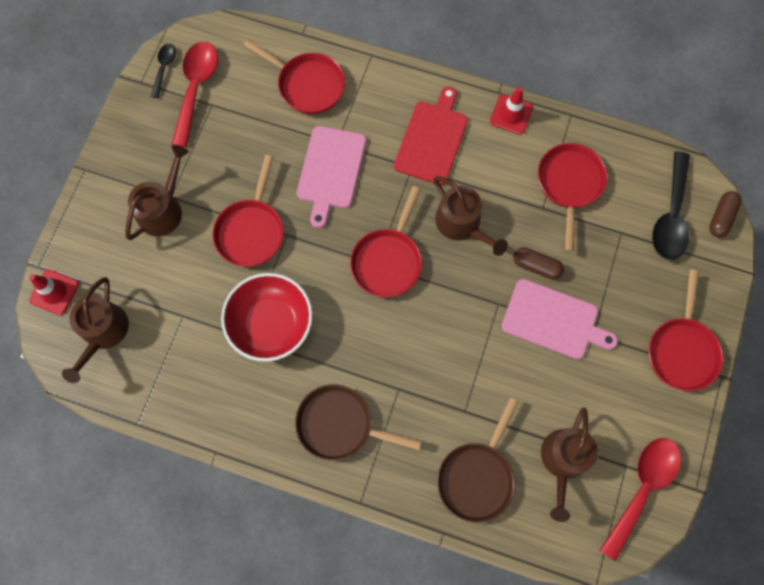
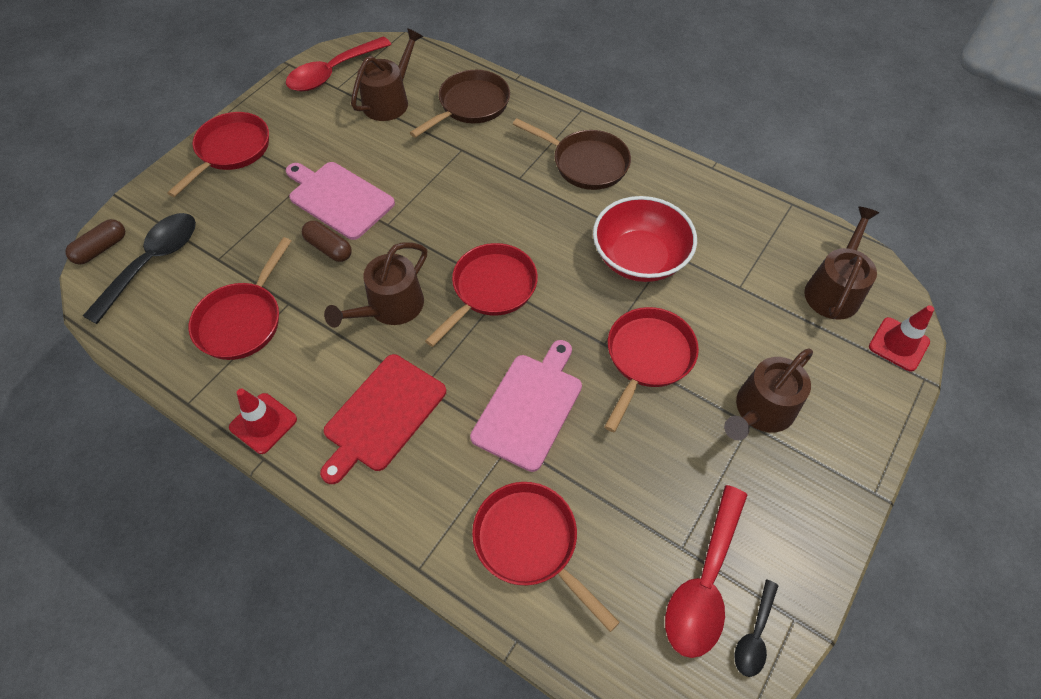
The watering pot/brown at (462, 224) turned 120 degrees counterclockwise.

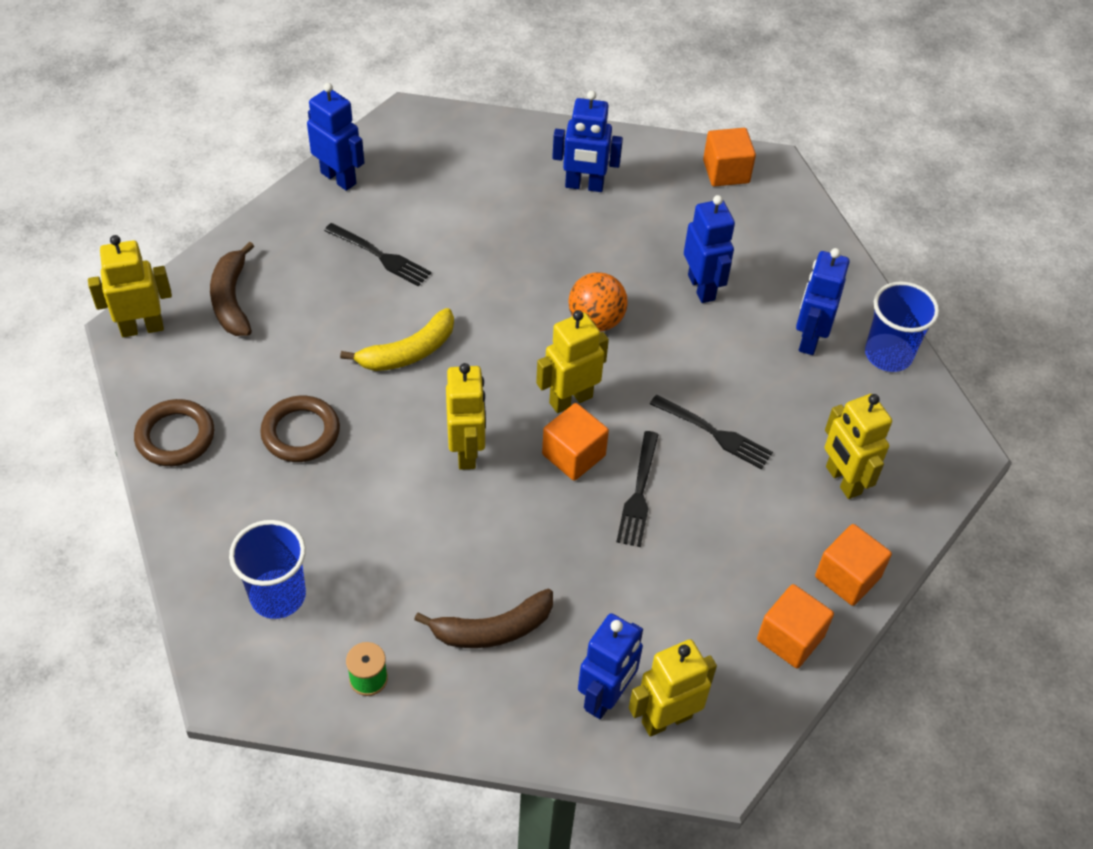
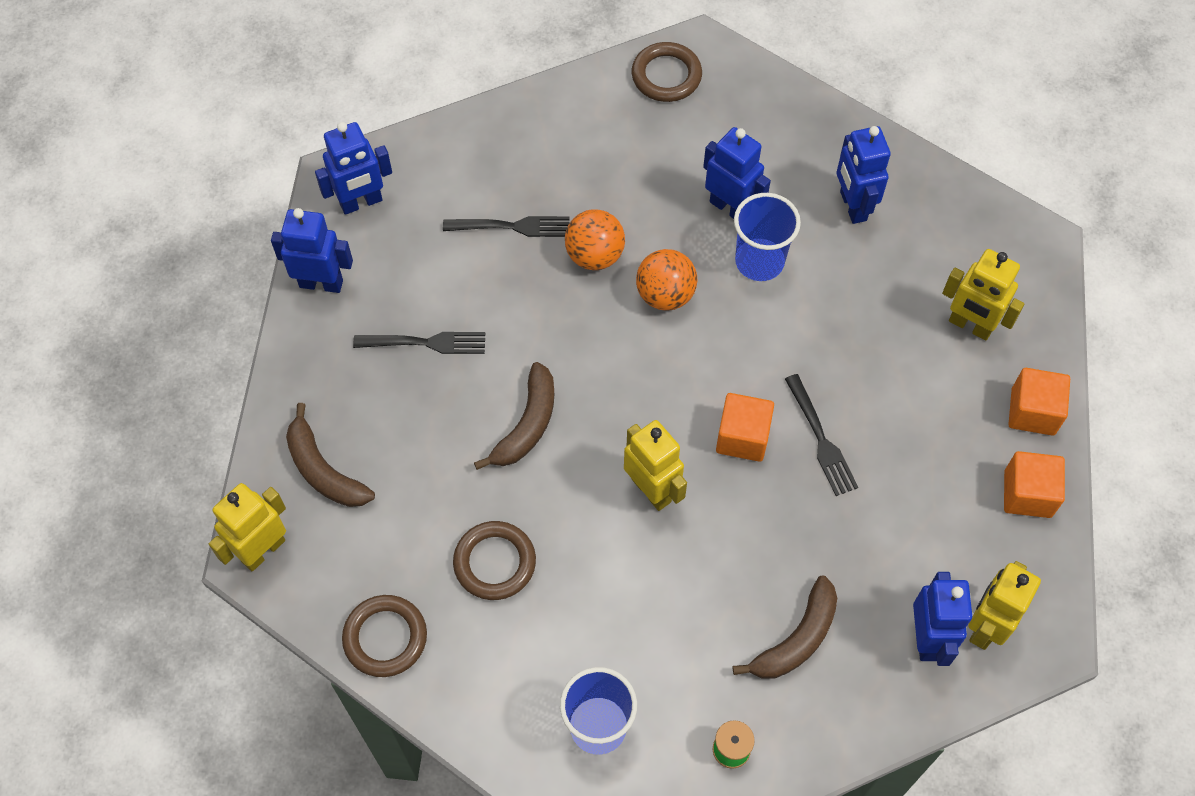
The robot/royal blue moved from (584, 186) to (361, 203).
The block/orange at (726, 172) was replaced by the ring/brown at (666, 76).
The cup/royal blue moved from (888, 354) to (759, 261).
The toy banana/yellow at (408, 352) became the toy banana/brown at (527, 425).
The robot/yellow at (570, 399) disappeared.
The dinner fork/black moved from (714, 433) to (512, 227).
The sphere/orange at (594, 255) appeared.

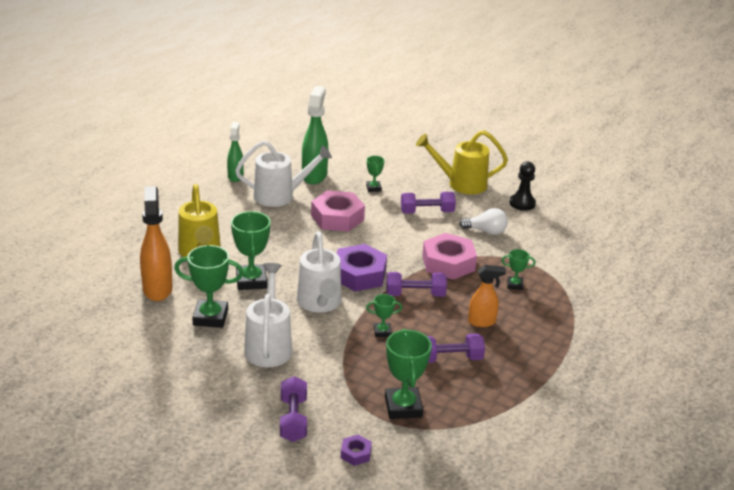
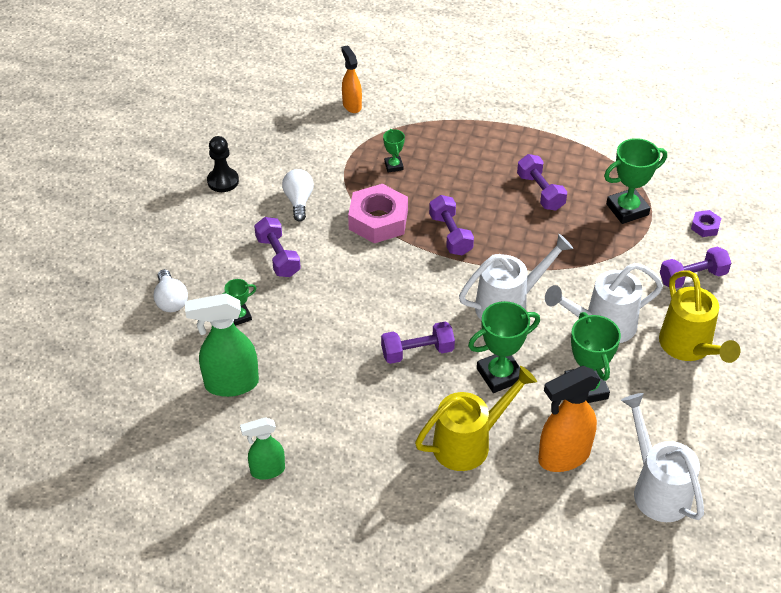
The watering pot/yellow moved from (461, 184) to (689, 347).
The watering pot/white moved from (280, 196) to (657, 489).
The hex nut/rosy at (337, 218) disappeared.
The hex nut/purple at (359, 274) disappeared.
The sprayer/orange moved from (482, 322) to (352, 105).
The trophy/emerald at (382, 332) disappeared.
The bulb/white at (171, 300) appeared.
The dumbbell/purple at (417, 352) appeared.

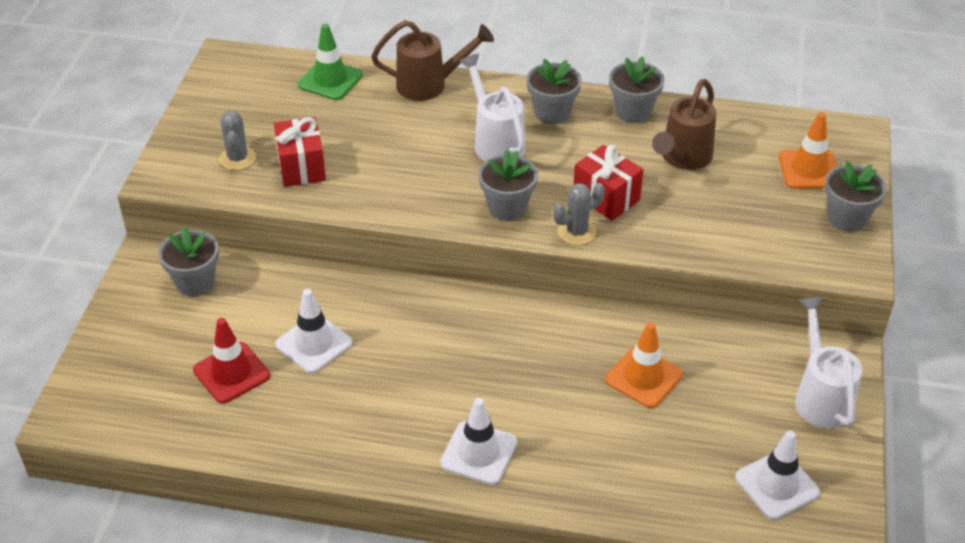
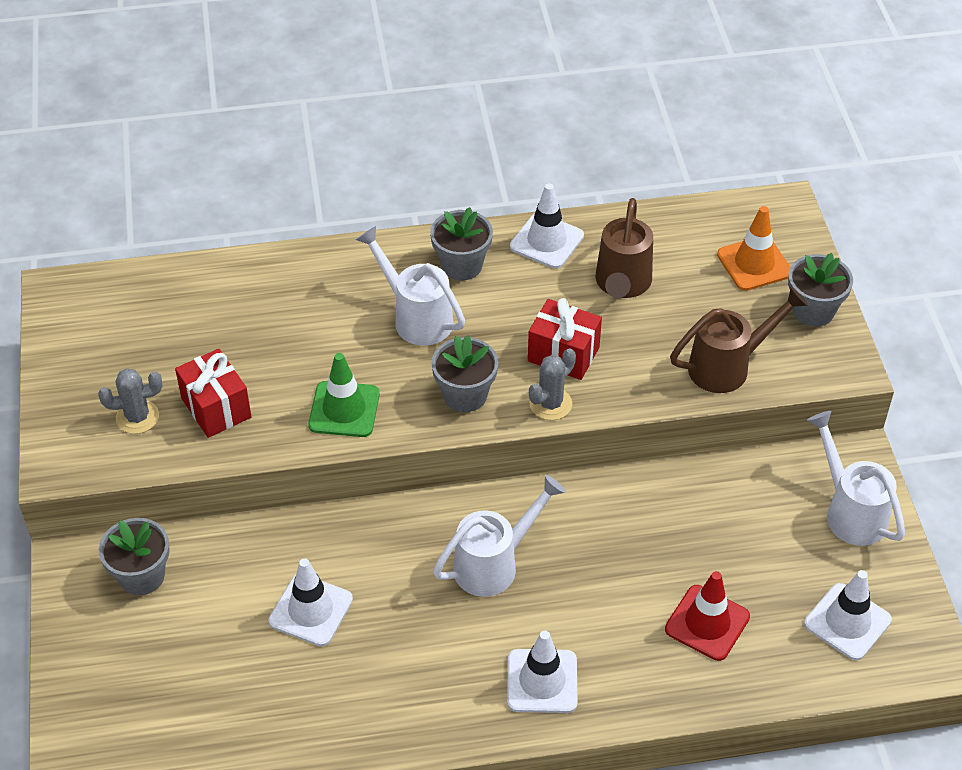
The watering pot/brown moved from (430, 85) to (728, 366).
The traffic cone/emerald moved from (330, 80) to (344, 409).
The flower pot/ash-grey at (633, 111) was replaced by the traffic cone/white at (546, 241).
The saguaro cactus/ash-grey at (237, 158) turned 75 degrees counterclockwise.
The traffic cone/scarlet moved from (231, 373) to (707, 623).
The traffic cone/orange at (643, 377) disappeared.
The watering pot/white at (495, 564) appeared.

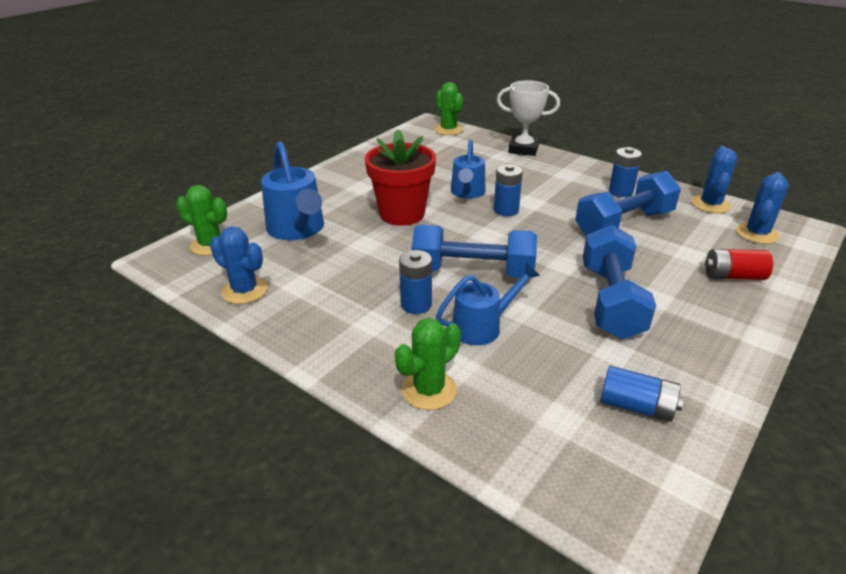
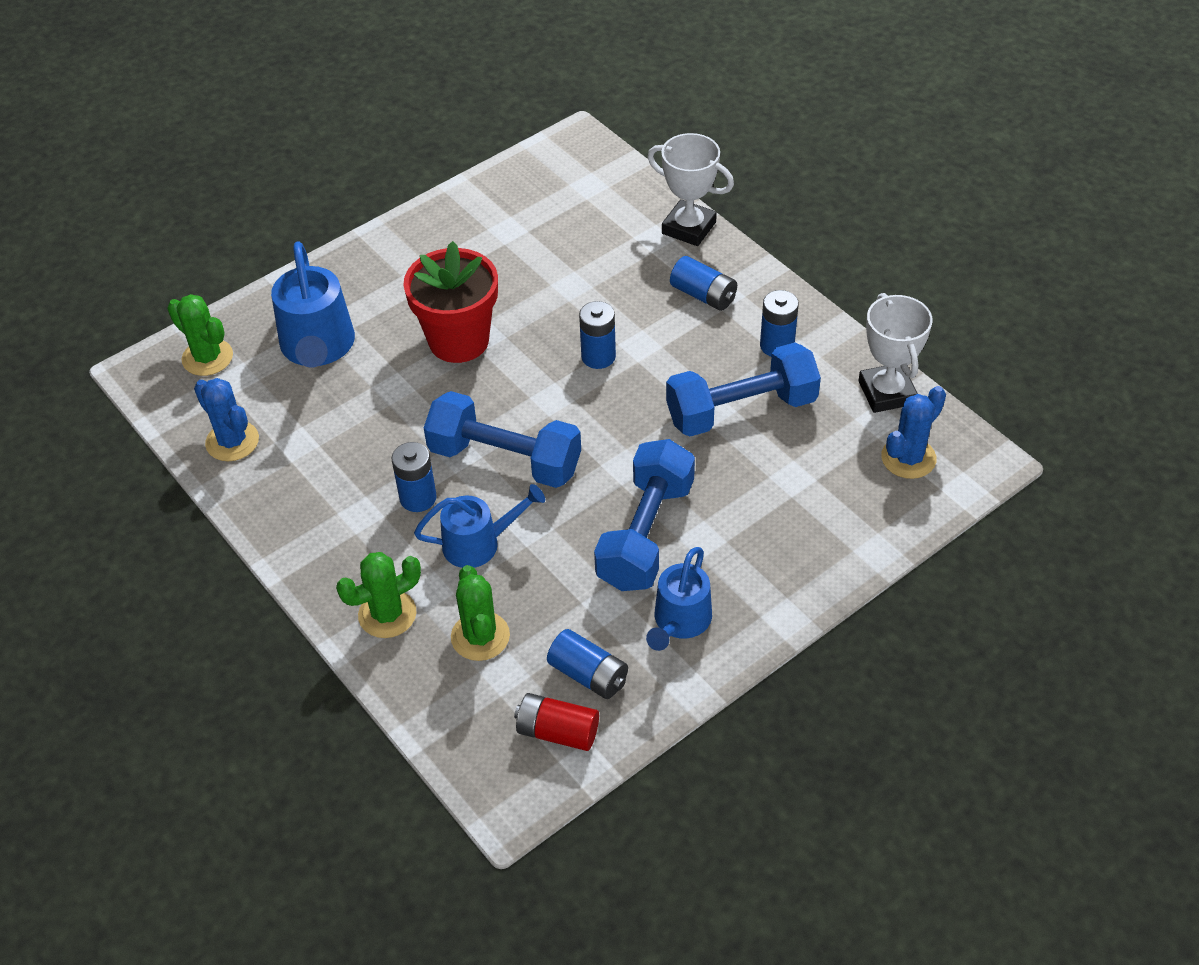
The saguaro cactus/emerald moved from (448, 130) to (480, 636).
The watering pot/royal blue moved from (467, 193) to (679, 622).
The saguaro cactus/royal blue at (710, 204) was replaced by the trophy/white at (886, 392).
The power cell/scarlet moved from (733, 276) to (557, 732).
The power cell/royal blue at (703, 295) appeared.

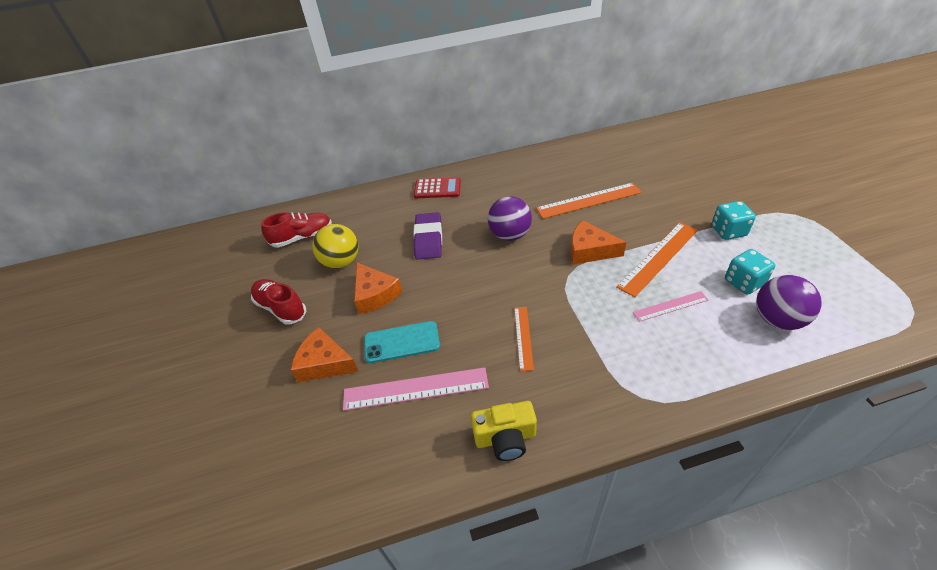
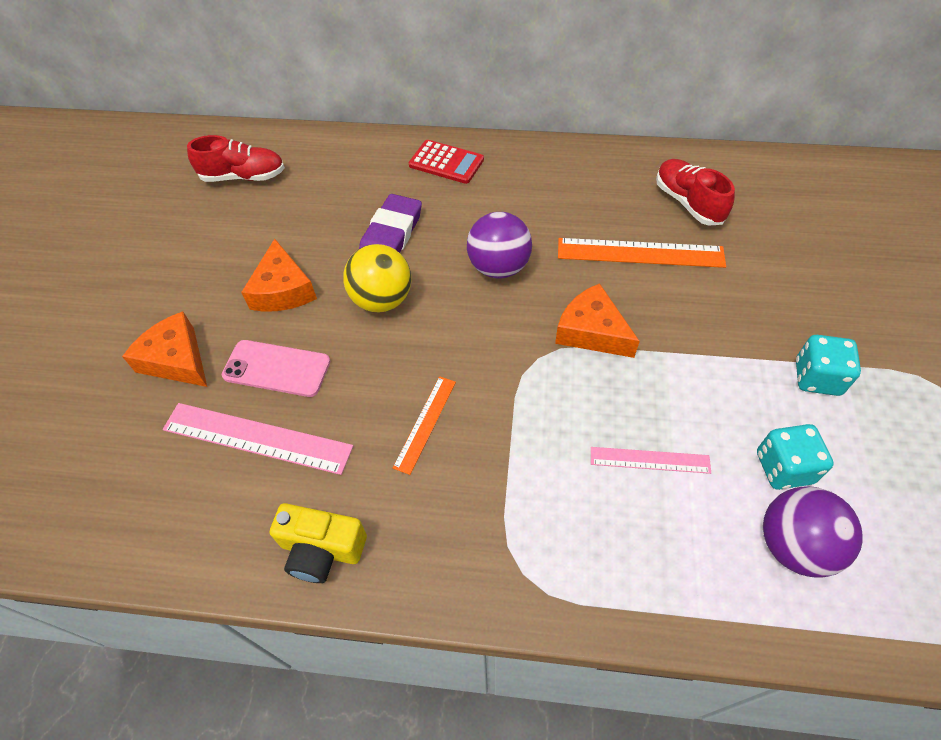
The straightedge/orange at (658, 258) disappeared.
The sphere/yellow moved from (341, 262) to (382, 300).
The shoe/scarlet moved from (281, 308) to (688, 202).
The phone/turquoise at (402, 342) became the phone/rosy at (277, 368).

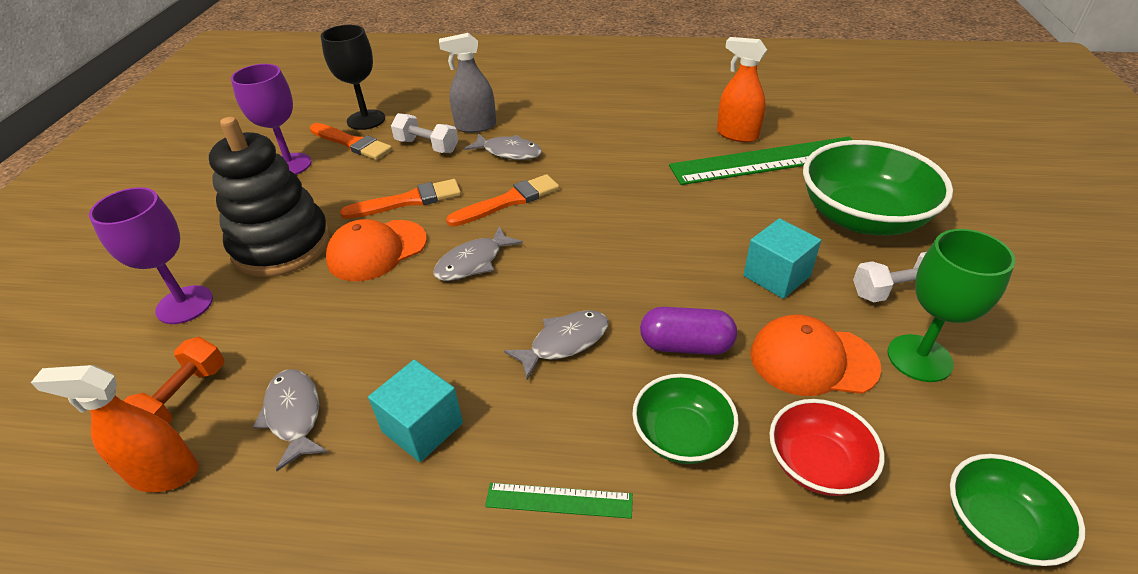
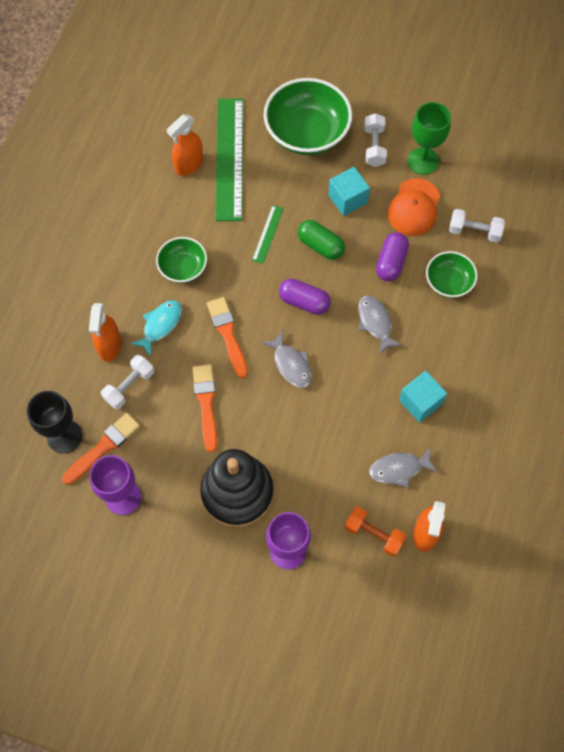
The sprayer/ash-grey at (475, 126) became the sprayer/orange at (109, 346).
The fish/ash-grey at (509, 152) became the fish/turquoise at (160, 325).
The cap/orange at (377, 250) disappeared.
The bowl/scarlet at (817, 464) was replaced by the dumbbell/white at (474, 231).
The bowl/emerald moved from (997, 526) to (183, 267).
The straightedge/emerald moved from (559, 501) to (268, 234).
The pill shape/emerald at (320, 246) appeared.
The pill shape/purple at (304, 302) appeared.

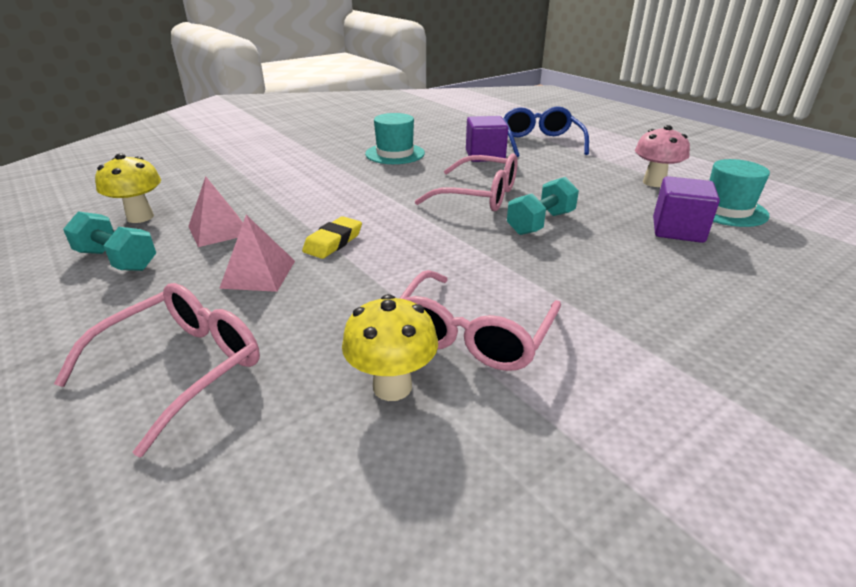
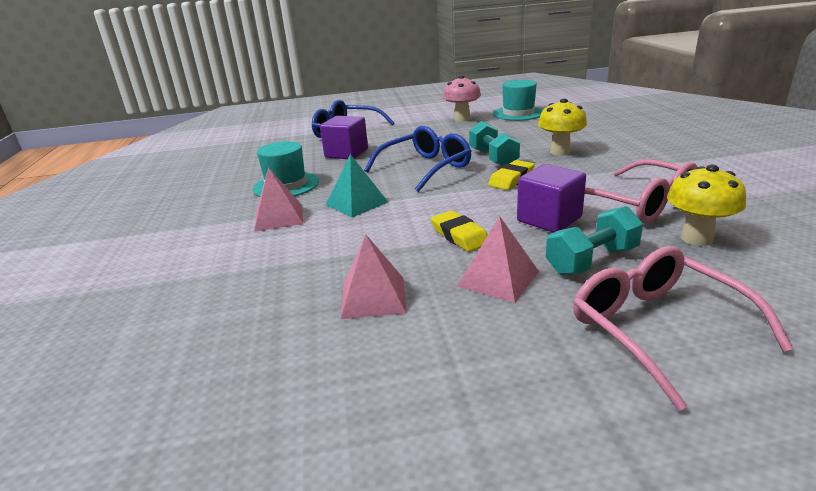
The fungus/yellow moved from (140, 217) to (560, 152).
The spectacles/rosy at (479, 196) became the spectacles/royal blue at (425, 168).
The block/purple moved from (678, 230) to (549, 219).
The dumbbell/turquoise moved from (117, 260) to (592, 261).
The pyramid shape/turquoise at (356, 203) appeared.
The gum eraser/yellow at (511, 179) appeared.
The pyramid shape/rosy at (279, 217) appeared.

